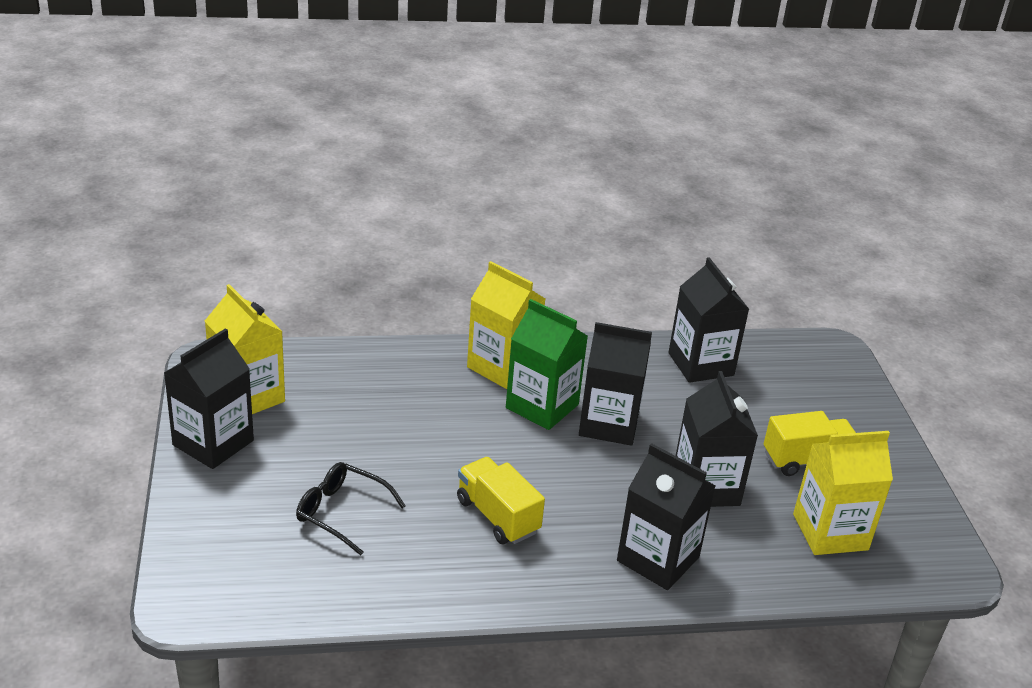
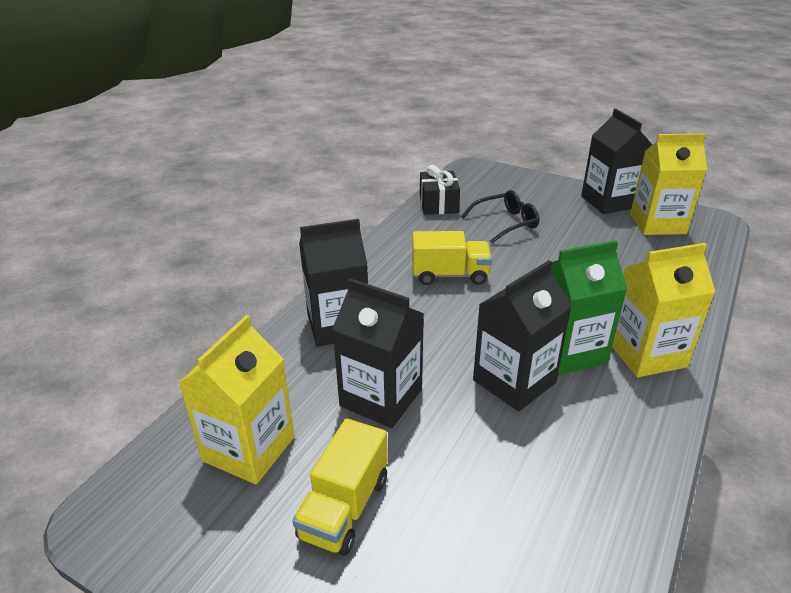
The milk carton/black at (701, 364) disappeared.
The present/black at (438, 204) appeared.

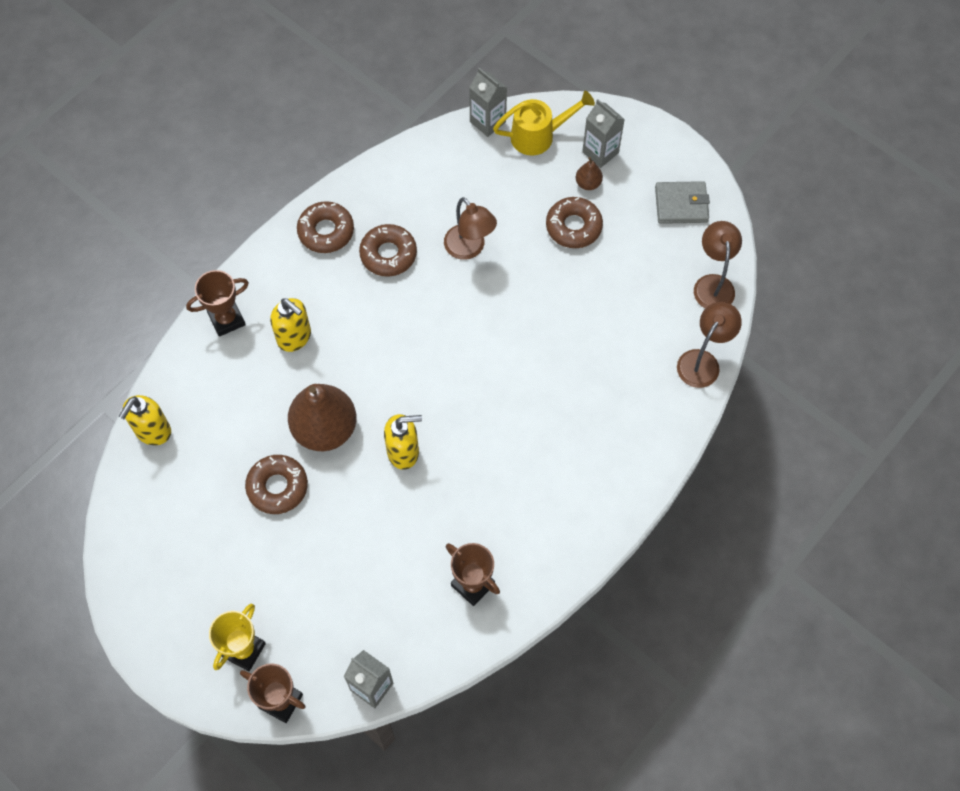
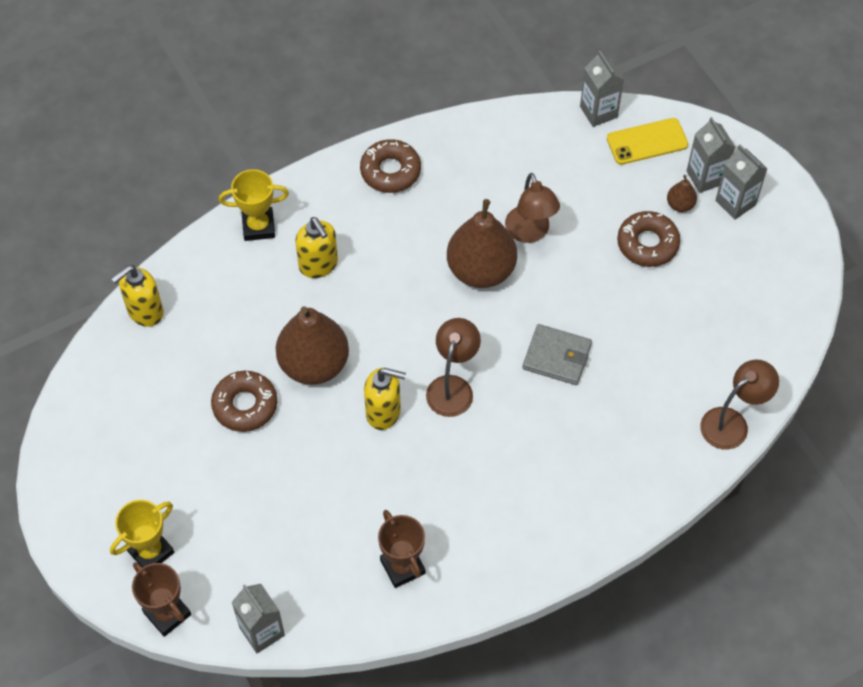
The watering pot/yellow at (539, 136) was replaced by the phone/yellow at (647, 141).
The card wallet/ash-grey moved from (681, 204) to (557, 356).
The lamp/brown moved from (713, 284) to (452, 387).
The donut/brown at (388, 254) disappeared.
The trophy/brown at (226, 319) became the trophy/yellow at (258, 226).
The milk carton/ash-grey at (735, 202) appeared.
The pear/brown at (481, 270) appeared.

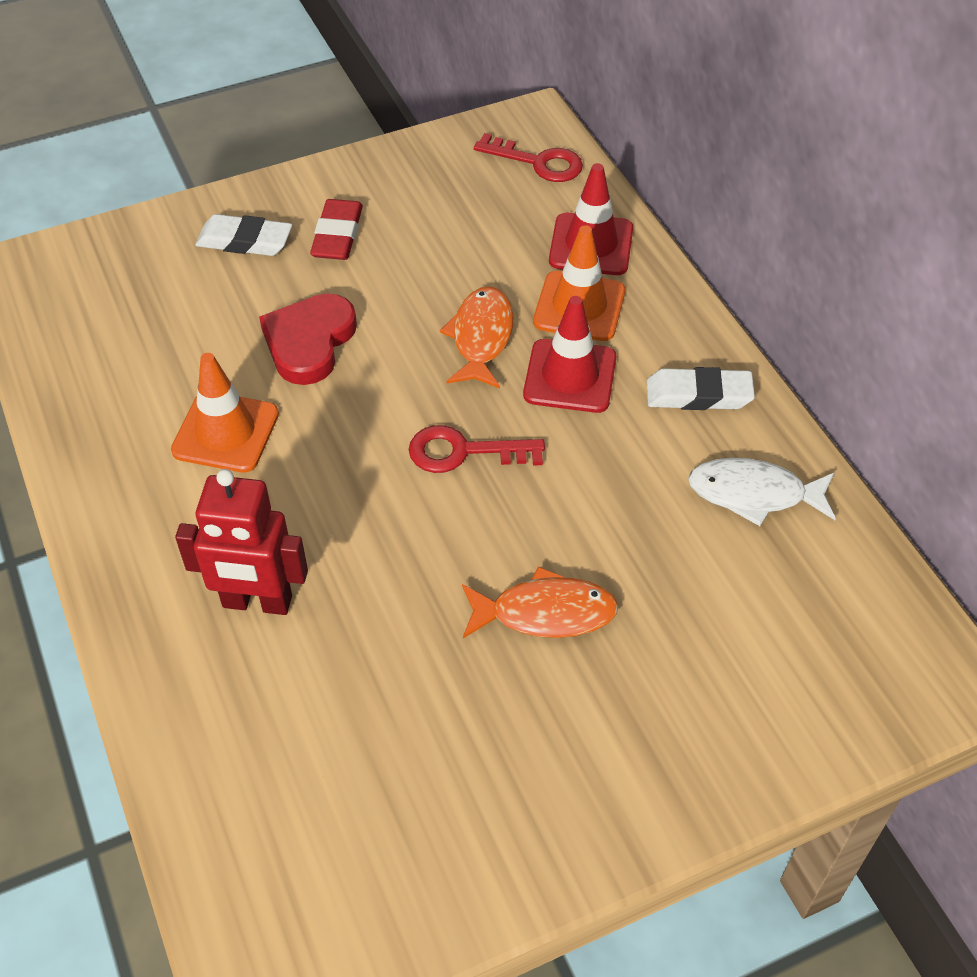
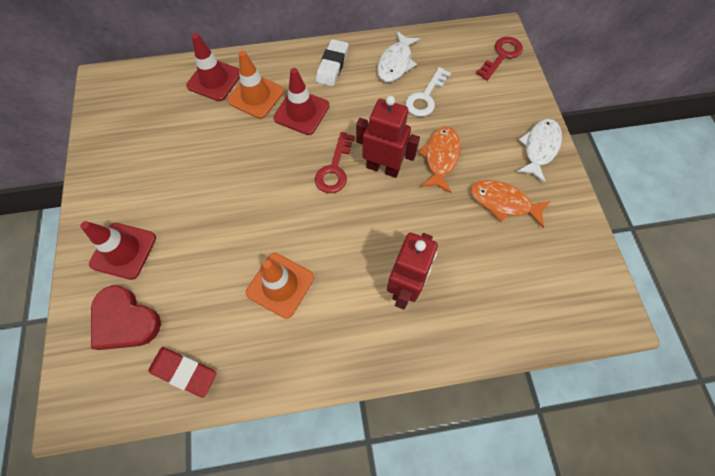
The latchkey/scarlet moved from (538, 162) to (501, 56).
The gum eraser/scarlet moved from (337, 235) to (184, 372).
The gum eraser/white at (245, 241) was replaced by the traffic cone/scarlet at (123, 251).
The fish/orange moved from (481, 338) to (503, 203).
The heart shape/scarlet moved from (309, 342) to (125, 320).
The latchkey/white at (425, 97) appeared.
The robot/scarlet at (383, 168) appeared.
The fish/white at (539, 148) appeared.

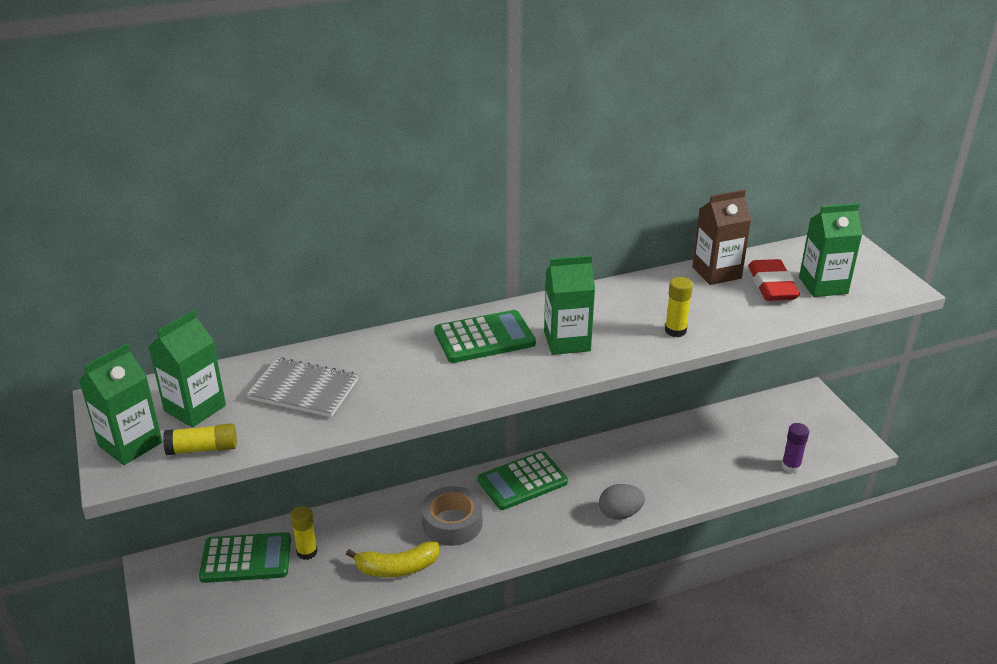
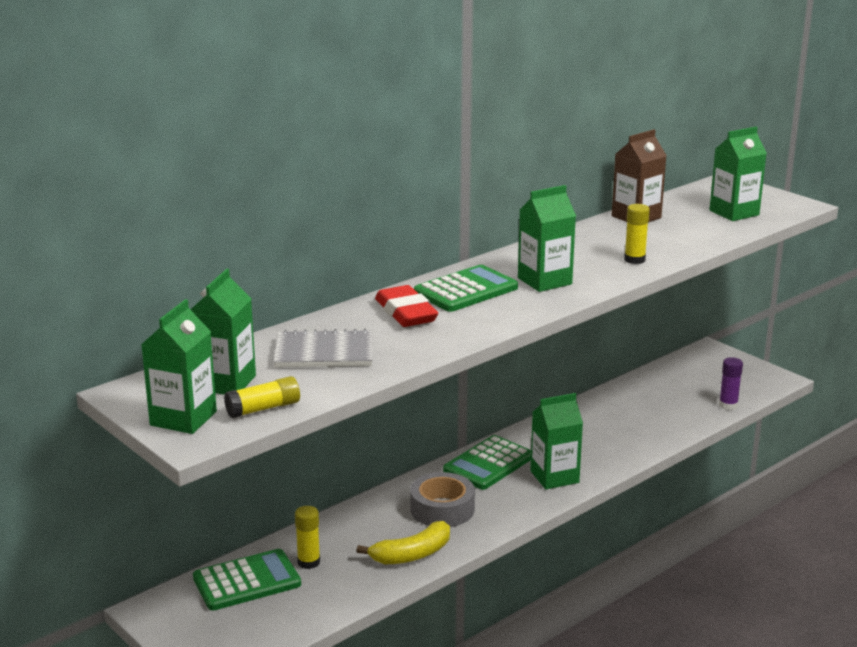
The gum eraser/scarlet moved from (772, 285) to (406, 313).
The toy egg/ash-grey at (620, 514) disappeared.
The milk carton/emerald at (554, 477) appeared.

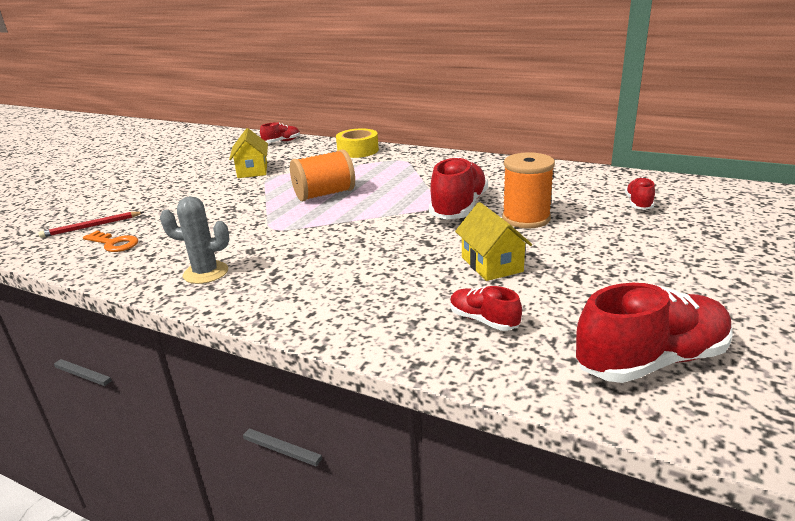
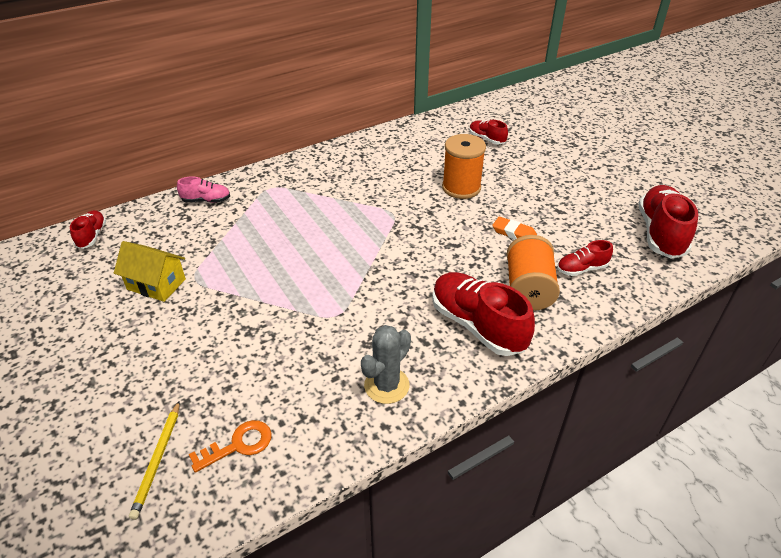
The sticky tape/yellow at (358, 151) was replaced by the shoe/rosy at (206, 200).
The reel of thread/orange moved from (324, 194) to (528, 289).
The shoe/scarlet moved from (459, 208) to (477, 325).
The house/yellow at (491, 264) was replaced by the gum eraser/orange at (514, 233).
The pencil/scarlet at (91, 226) became the pencil/yellow at (158, 460).

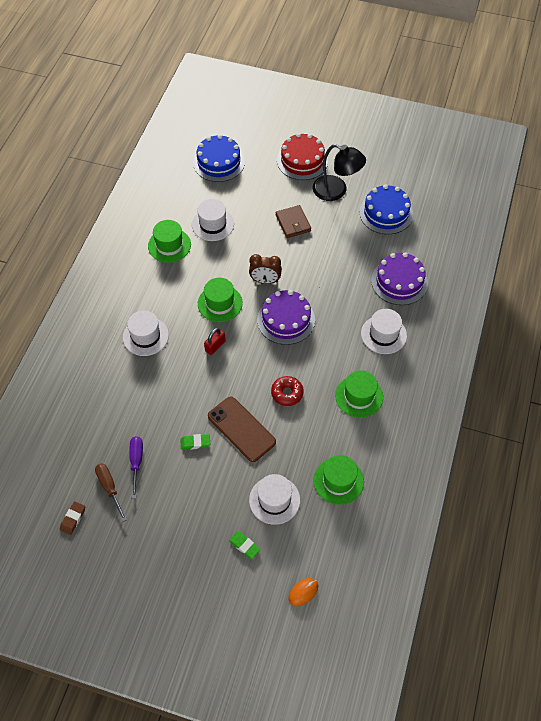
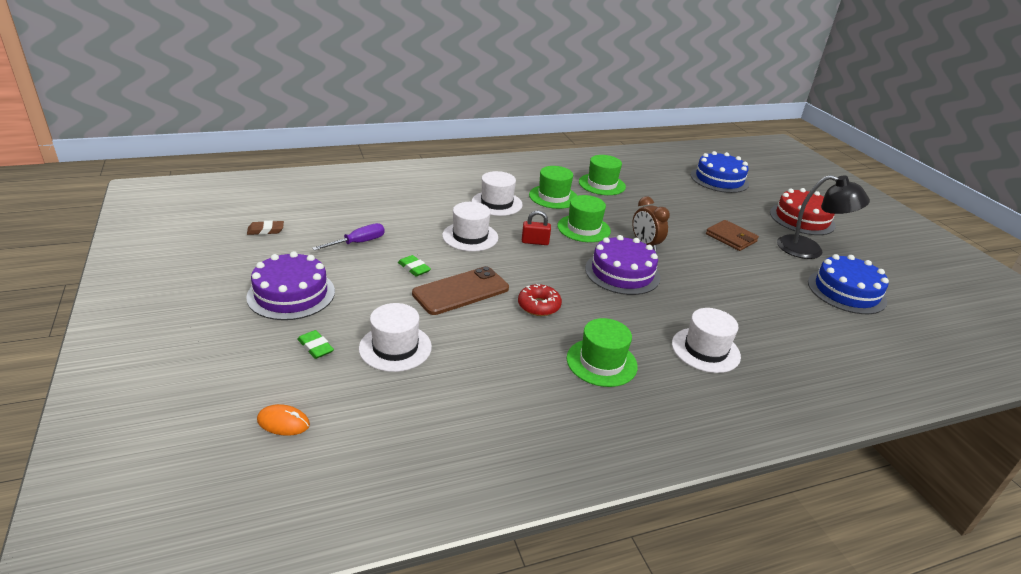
The lamp/black at (336, 191) turned 60 degrees counterclockwise.
The tall hat/white moved from (213, 224) to (470, 236).
The card wallet/brown at (293, 223) turned 75 degrees counterclockwise.
The layer cake/purple moved from (399, 281) to (291, 294).
The phone/brown at (241, 429) turned 45 degrees clockwise.
The tall hat/emerald moved from (338, 481) to (553, 197).
The flat screwdriver/brown at (109, 488) disappeared.
The gum eraser/emerald at (244, 545) turned 45 degrees counterclockwise.

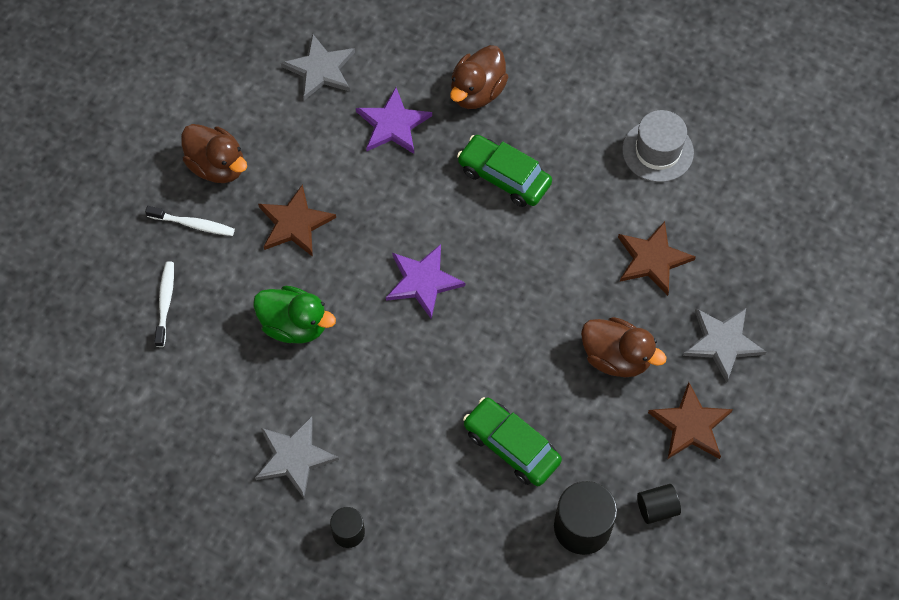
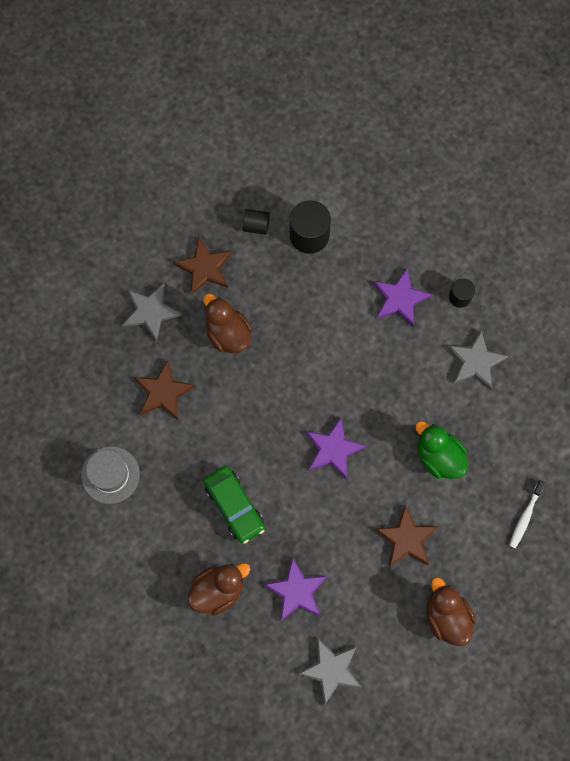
The dental brush/white at (193, 224) disappeared.
The automobile/emerald at (511, 446) disappeared.
The five-pointed star/purple at (400, 298) appeared.

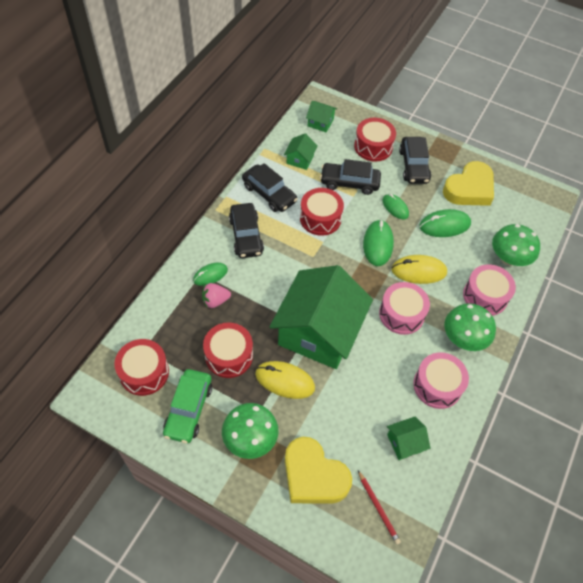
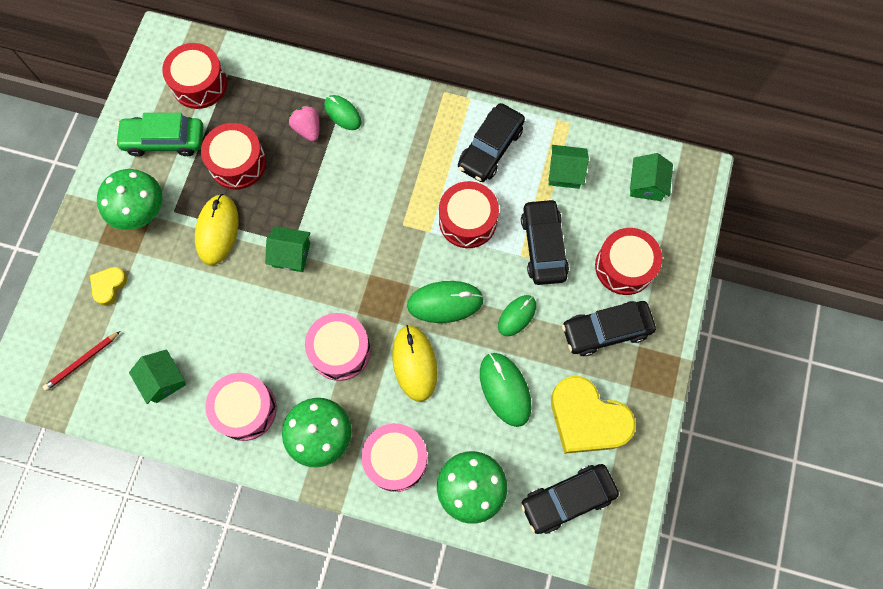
The automobile/black moved from (246, 236) to (567, 499).
The house/emerald at (319, 332) changed to 0.41 times the size.
The heart shape/yellow at (313, 475) changed to 0.48 times the size.

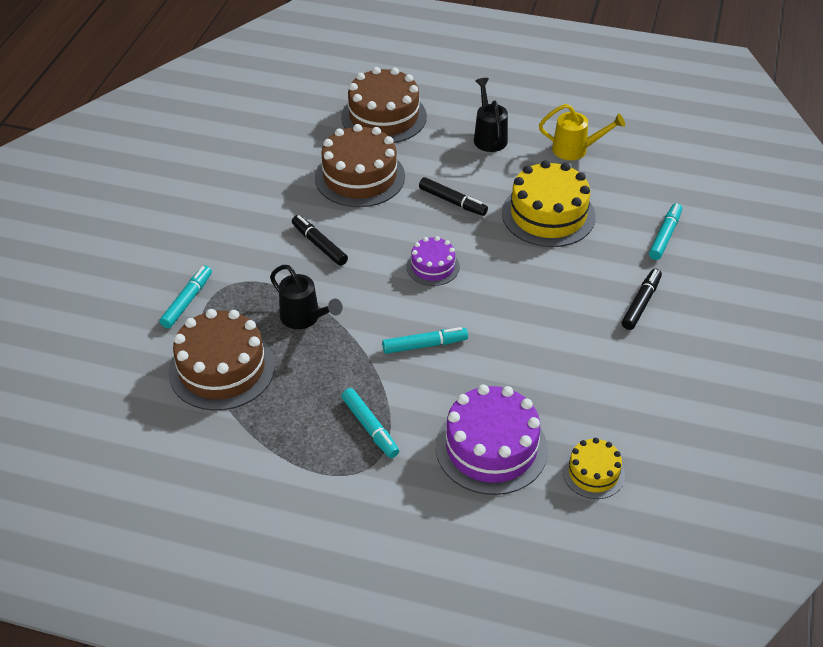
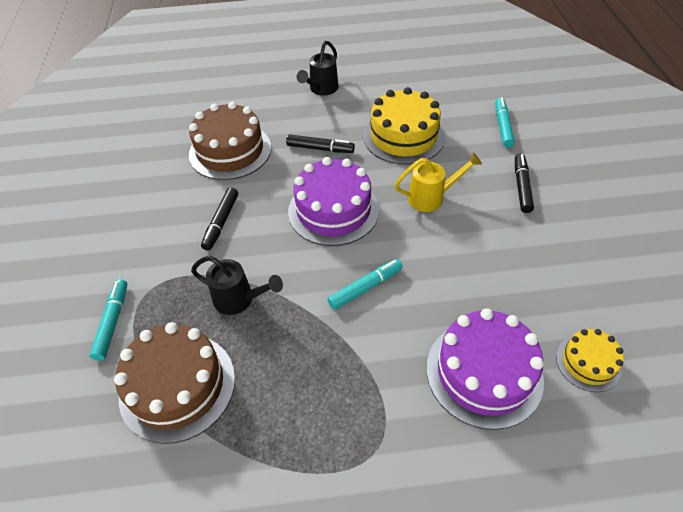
The layer cake/brown at (384, 117) disappeared.
The watering pot/black at (489, 137) turned 120 degrees counterclockwise.
The watering pot/yellow moved from (575, 150) to (431, 197).
The marker/black at (319, 245) turned 105 degrees counterclockwise.
The layer cake/purple at (433, 267) changed to 1.83 times the size.
The marker/turquoise at (370, 427) disappeared.

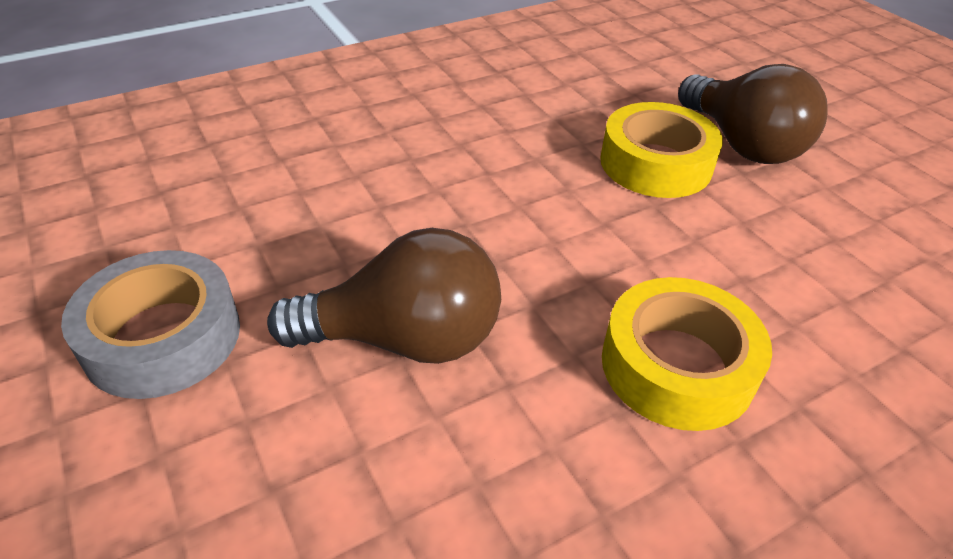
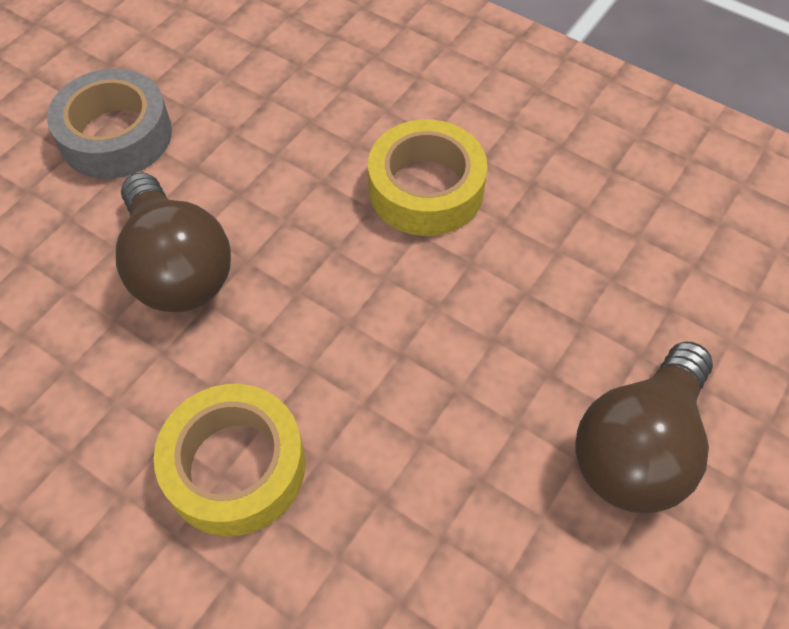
The sticky tape/yellow moved from (655, 163) to (426, 189).

